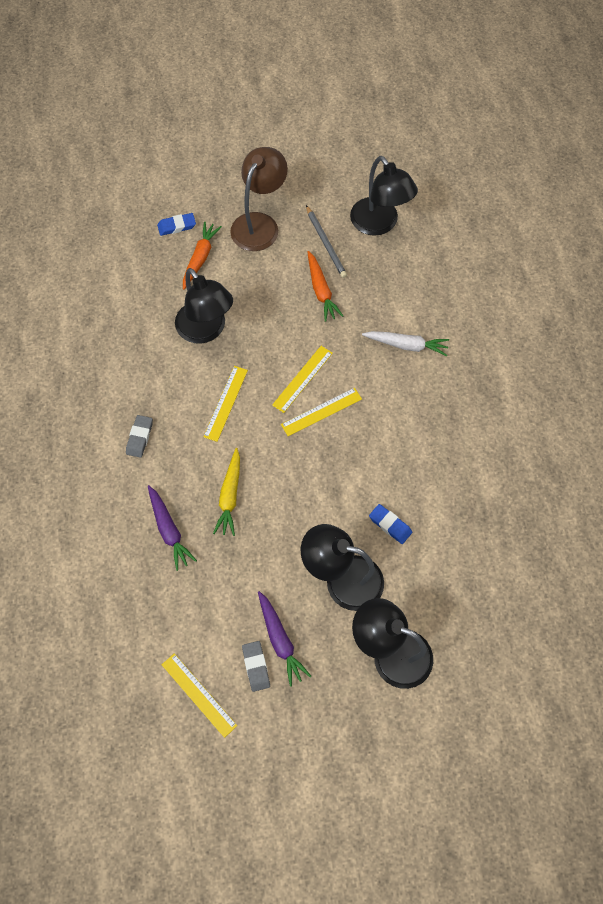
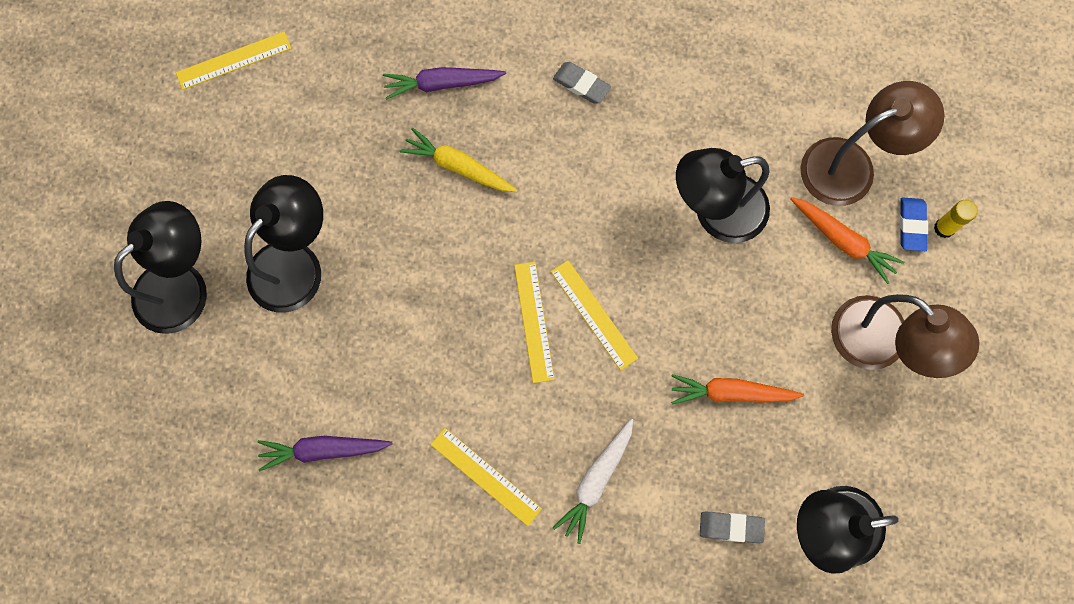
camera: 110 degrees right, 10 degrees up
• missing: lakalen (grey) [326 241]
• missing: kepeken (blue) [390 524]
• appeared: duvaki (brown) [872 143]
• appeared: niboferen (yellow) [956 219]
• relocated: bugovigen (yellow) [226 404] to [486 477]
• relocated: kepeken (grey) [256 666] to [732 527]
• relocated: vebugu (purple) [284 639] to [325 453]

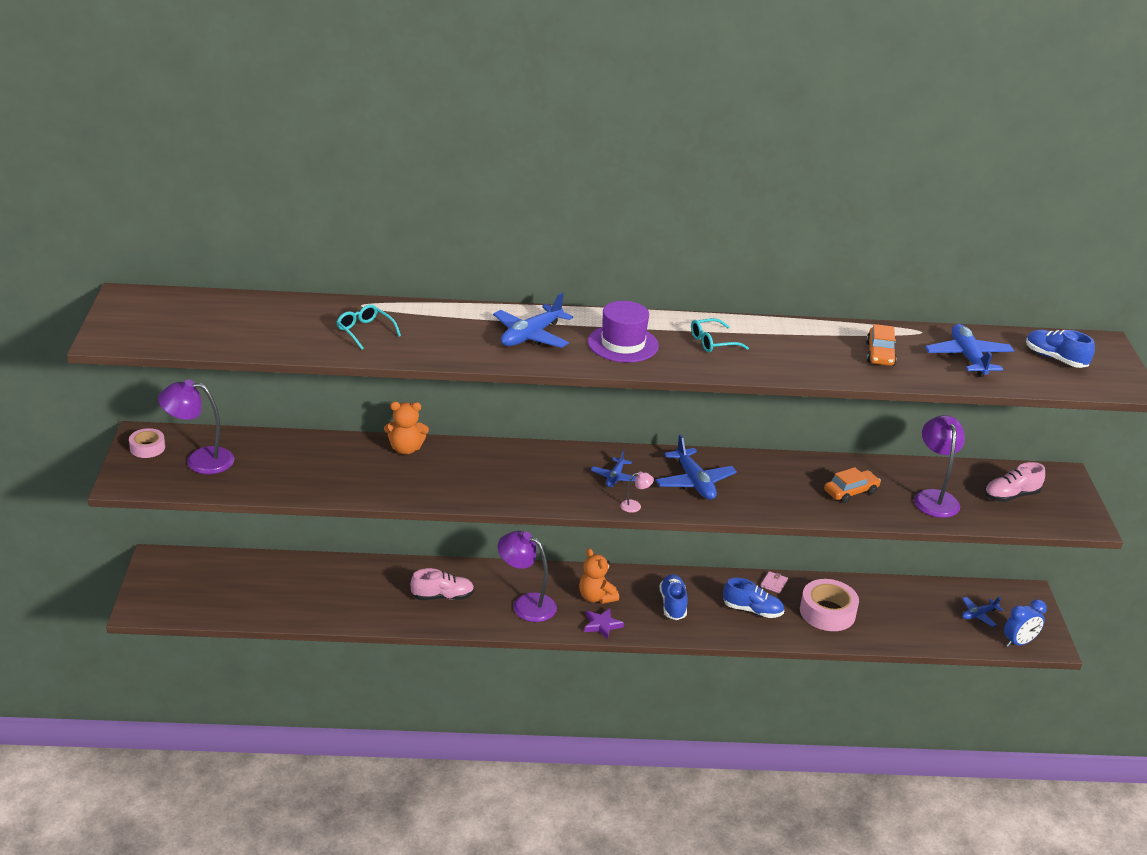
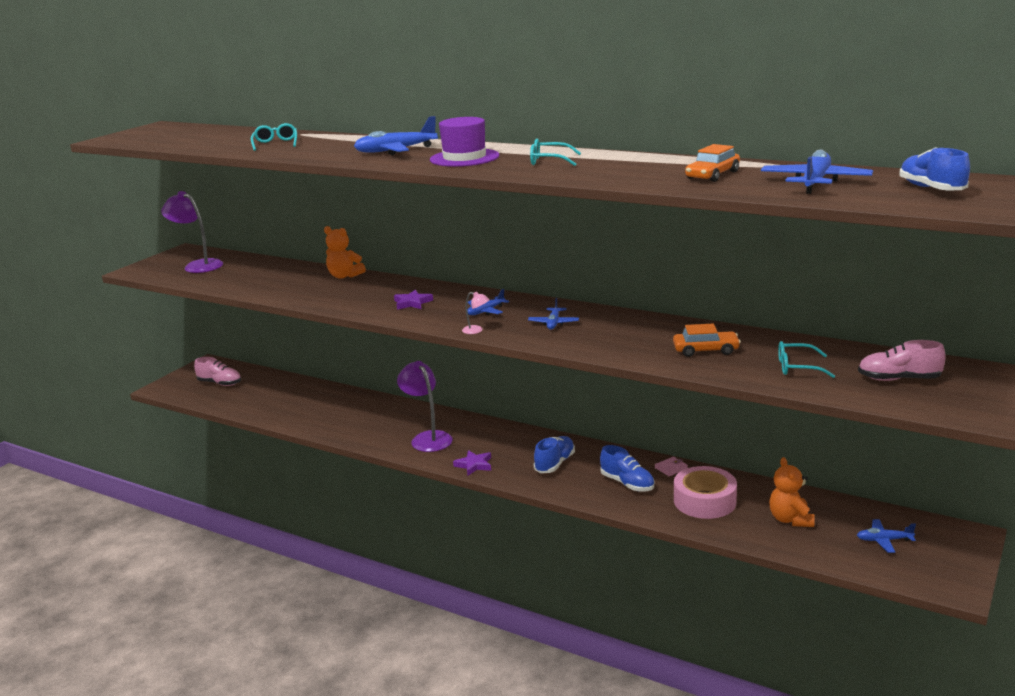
camera: 35 degrees right, 10 degrees down
• missing: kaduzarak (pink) [147 443]
• missing: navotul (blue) [1025 623]
• appeared: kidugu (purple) [413 299]
• relocated: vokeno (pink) [442 584] to [217 371]
• relocated: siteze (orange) [599 576] to [792 492]
• exchanged: duvaki (purple) [939 466] to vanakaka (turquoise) [806 359]
• size: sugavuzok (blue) [696 467] = [553 314] x0.59

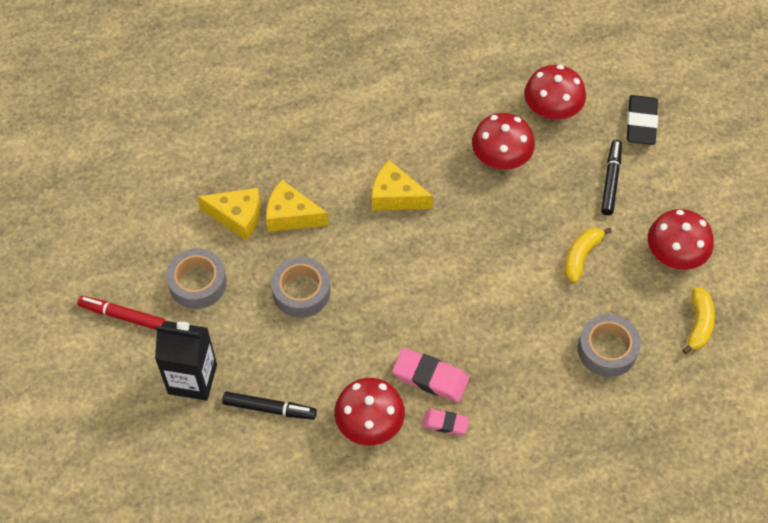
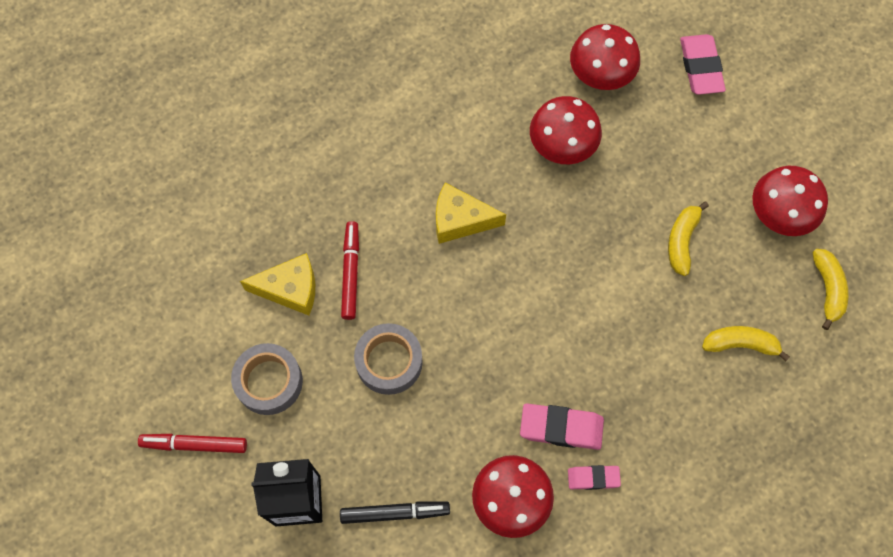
camera: 15 degrees left, 10 degrees up
• missing: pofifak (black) [611 178]
• exchanged: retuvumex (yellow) [297 206] to pofifak (red) [350 270]
• exchanged: kaduzarak (grey) [609 345] to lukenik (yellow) [746 343]
• colour: kepeken (black) [642 120] to kepeken (pink) [703 64]

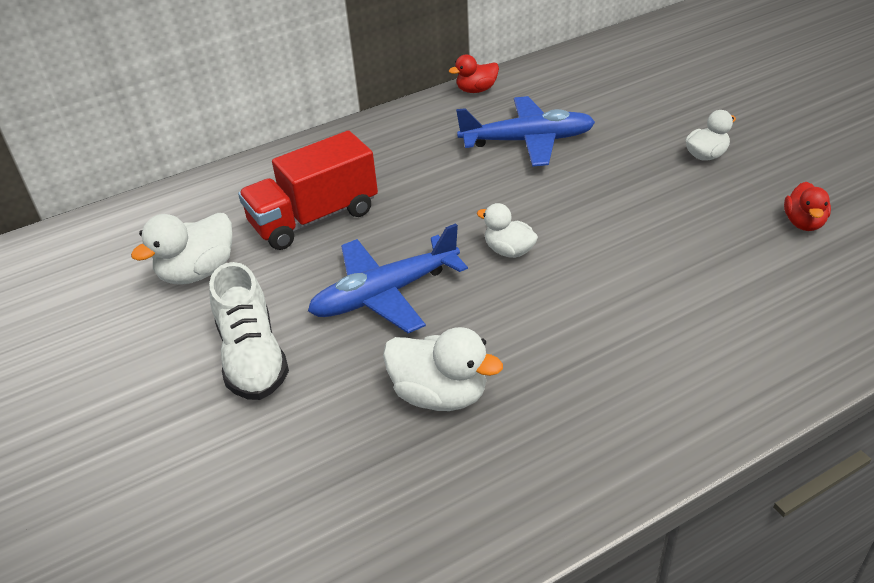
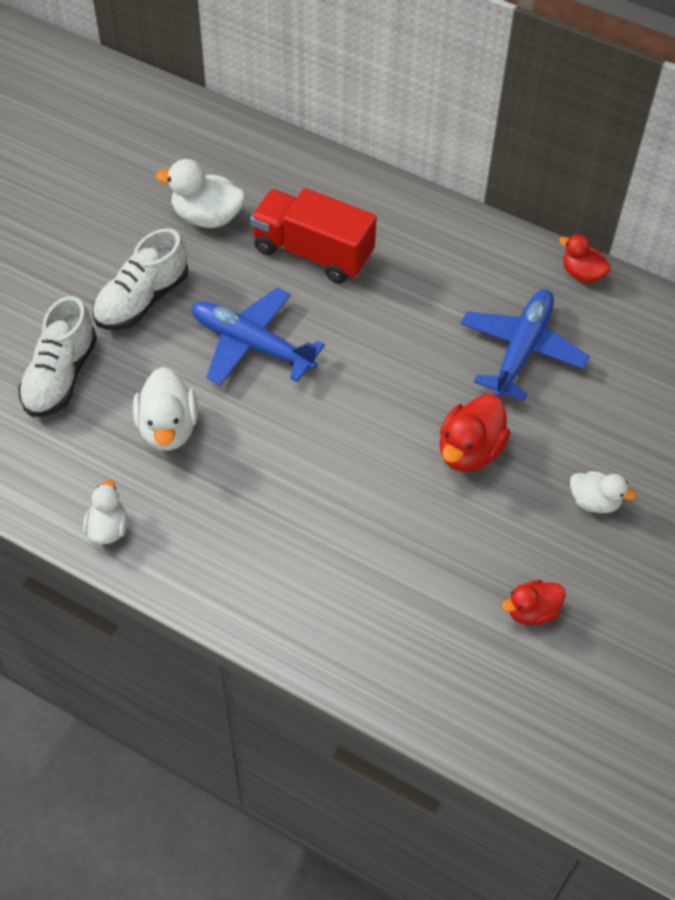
camera: 55 degrees right, 15 degrees up
• appeared: vokeno (white) [57 356]
• appeared: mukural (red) [474 433]
• relocated: mukural (white) [507 230] to [105 511]
• spun: sugavuzok (blue) [525 131] = [525 345] 120 degrees counterclockwise

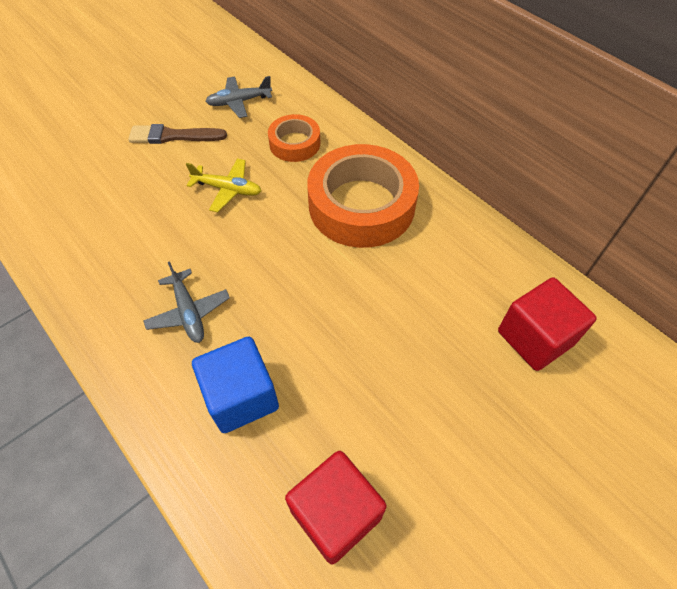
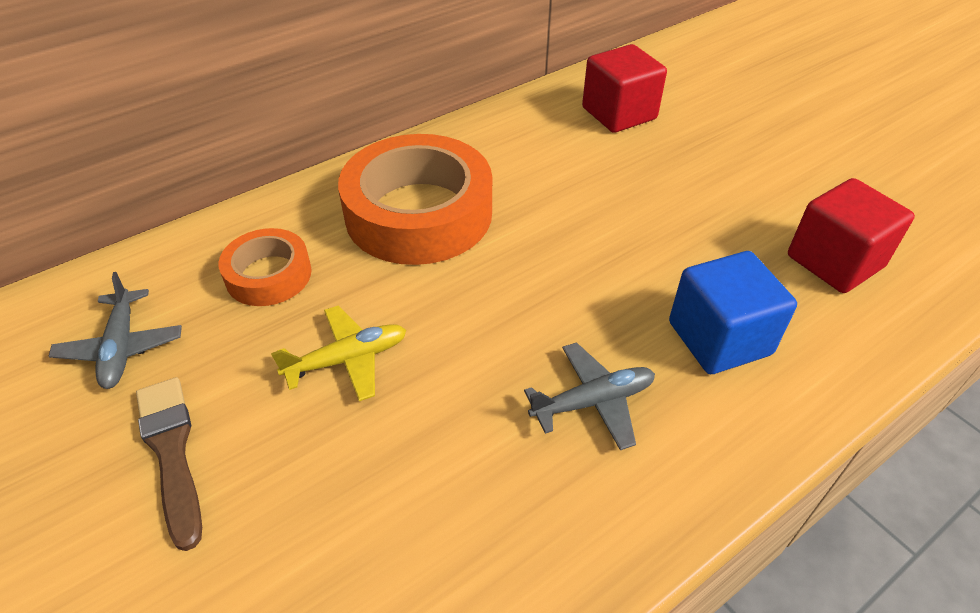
camera: 85 degrees left, 10 degrees down
• spun: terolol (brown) [177 134] = [169 464] 150 degrees clockwise
• spun: sugavuzok (yellow) [223 185] = [338 353] 45 degrees clockwise

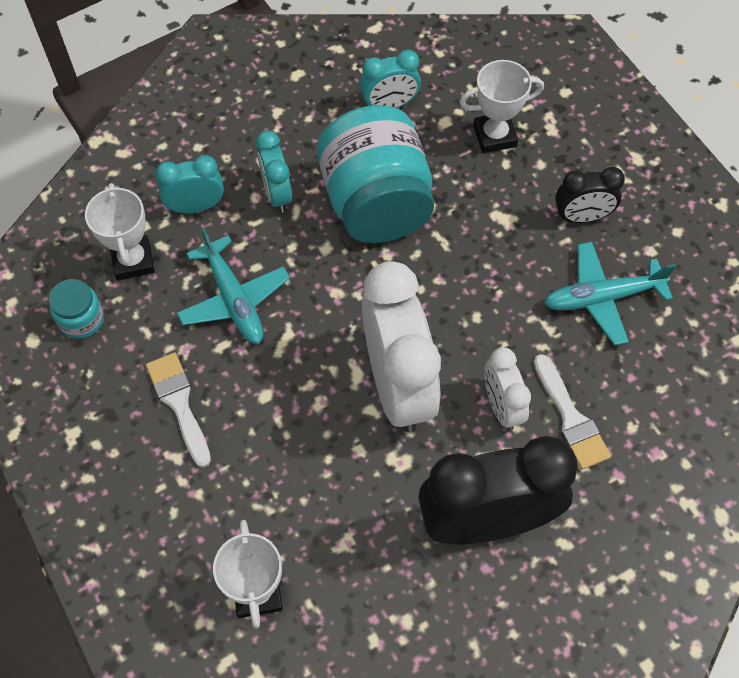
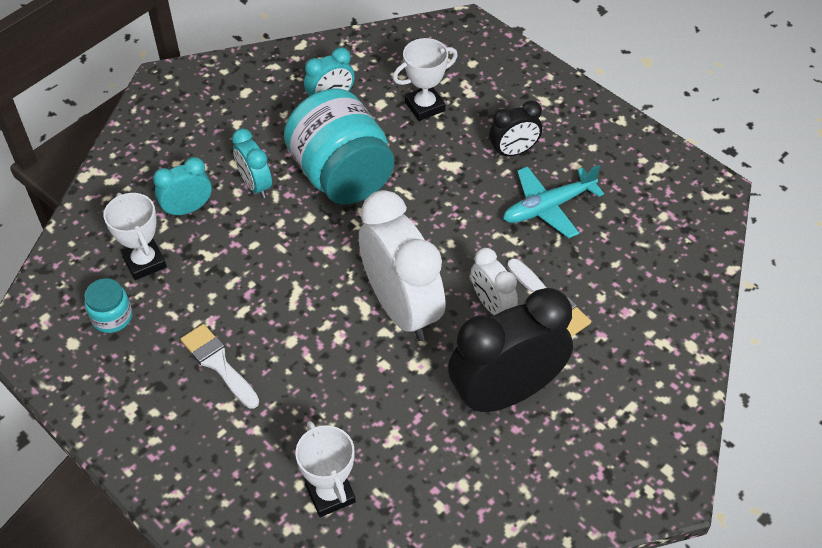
camera: 15 degrees left, 10 degrees down
• missing: sugavuzok (turquoise) [233 285]

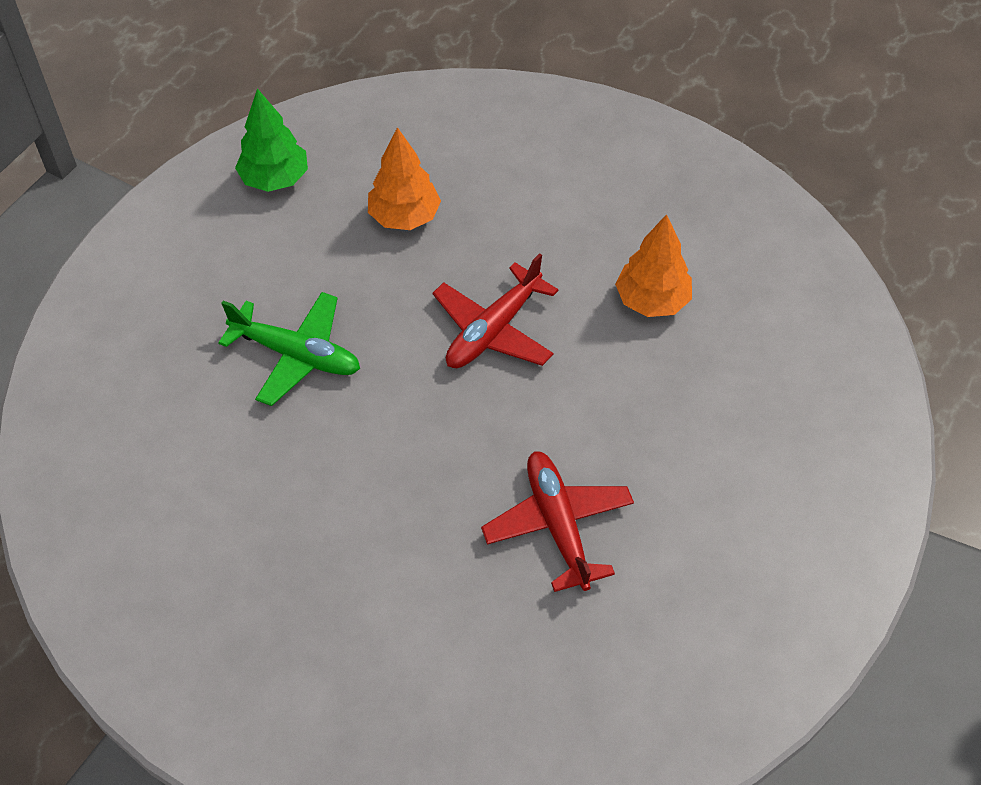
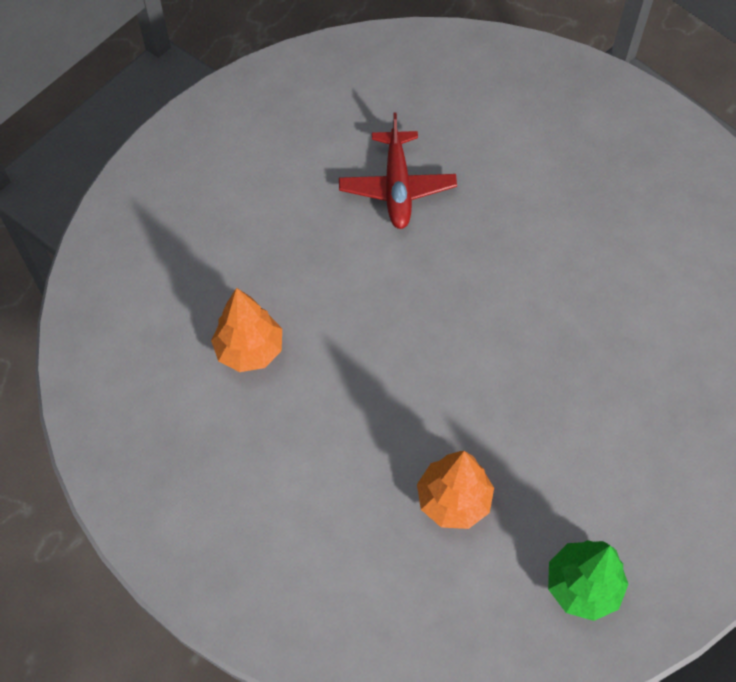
camera: 165 degrees left, 5 degrees up
• missing: sugavuzok (green) [289 349]
• missing: sugavuzok (red) [495 310]

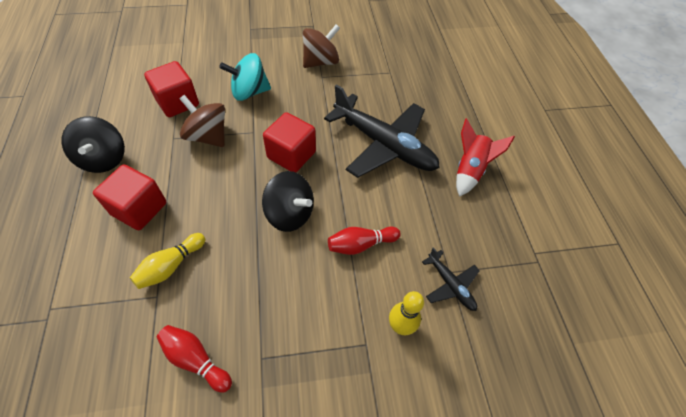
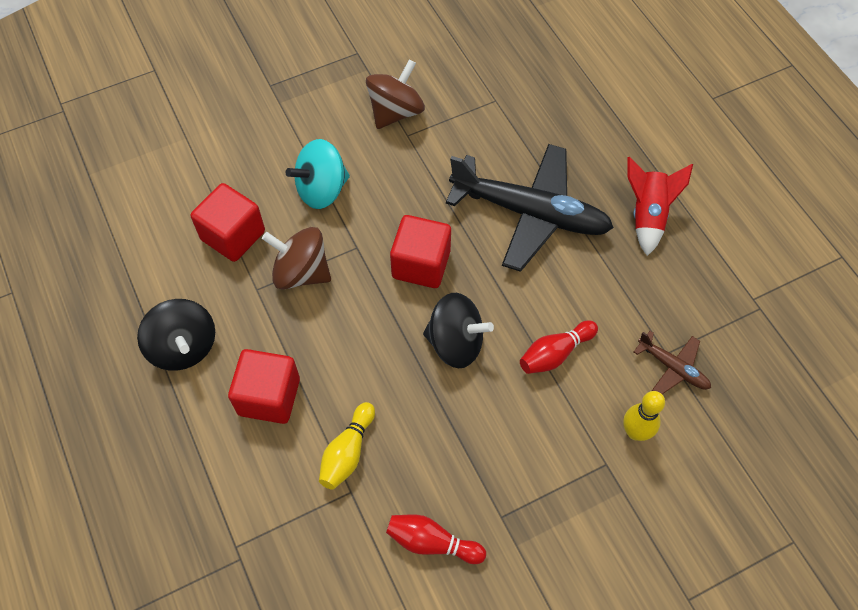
camera: 15 degrees left, 5 degrees up
• colour: sugavuzok (black) [451 279] to sugavuzok (brown) [672 362]

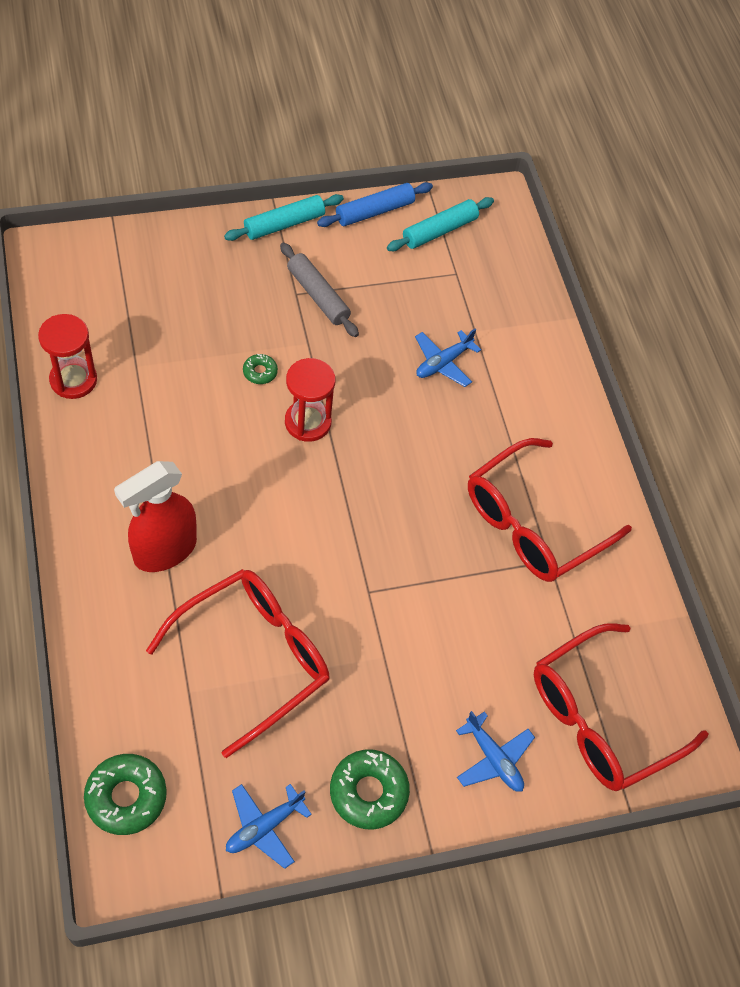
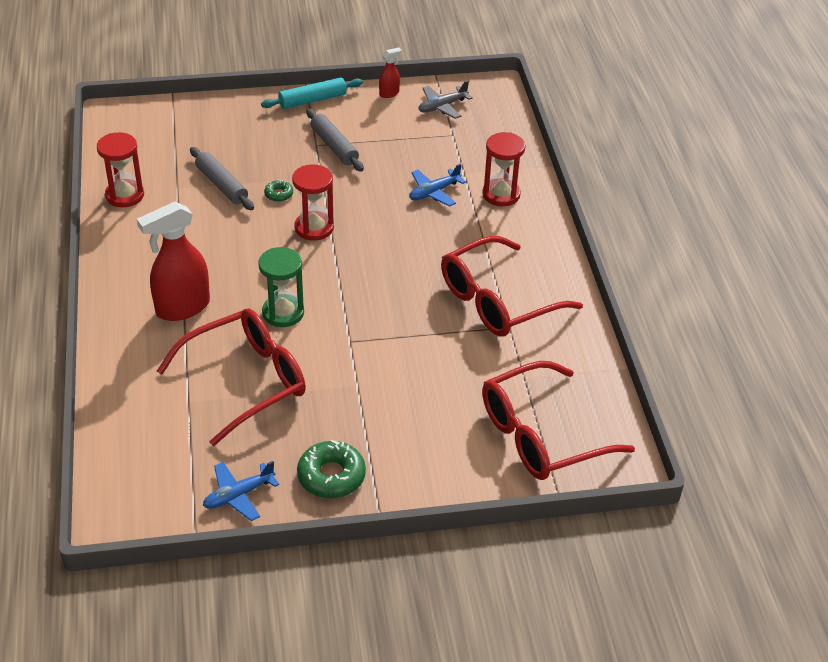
camera: 10 degrees right, 15 degrees down
• missing: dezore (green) [125 794]
• missing: sugavuzok (blue) [495 751]
• appeared: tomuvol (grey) [222 178]
• appeared: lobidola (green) [281 287]
• appeared: lobidola (red) [504 169]
• exchanged: tomuvol (blue) [375 204] to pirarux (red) [390 72]
• exchanged: tomuvol (turquoise) [440 224] to sugavuzok (grey) [445 100]

